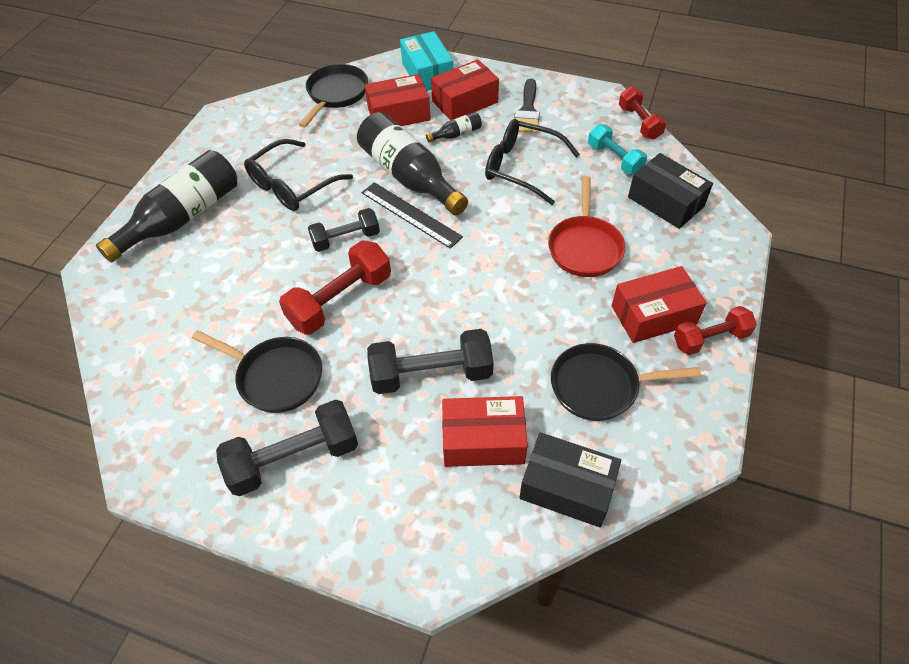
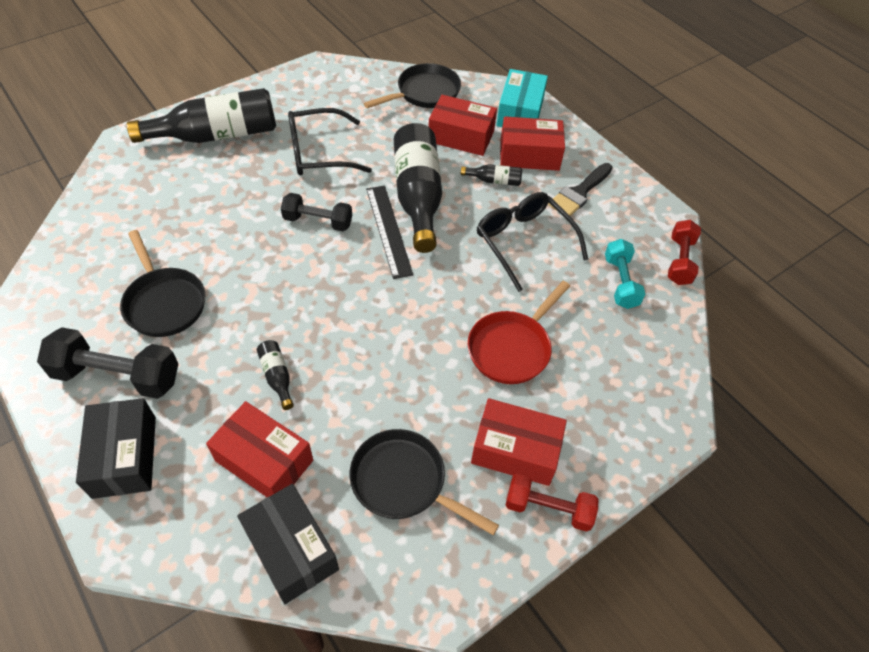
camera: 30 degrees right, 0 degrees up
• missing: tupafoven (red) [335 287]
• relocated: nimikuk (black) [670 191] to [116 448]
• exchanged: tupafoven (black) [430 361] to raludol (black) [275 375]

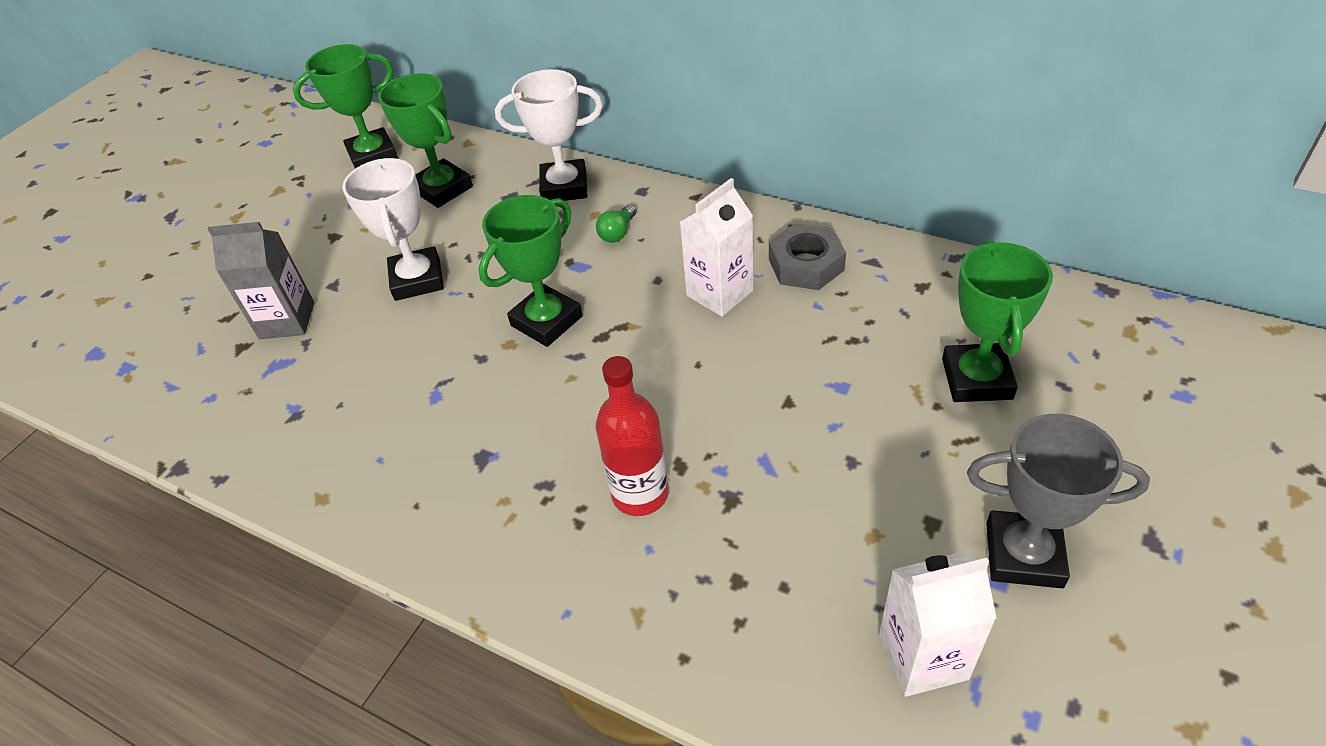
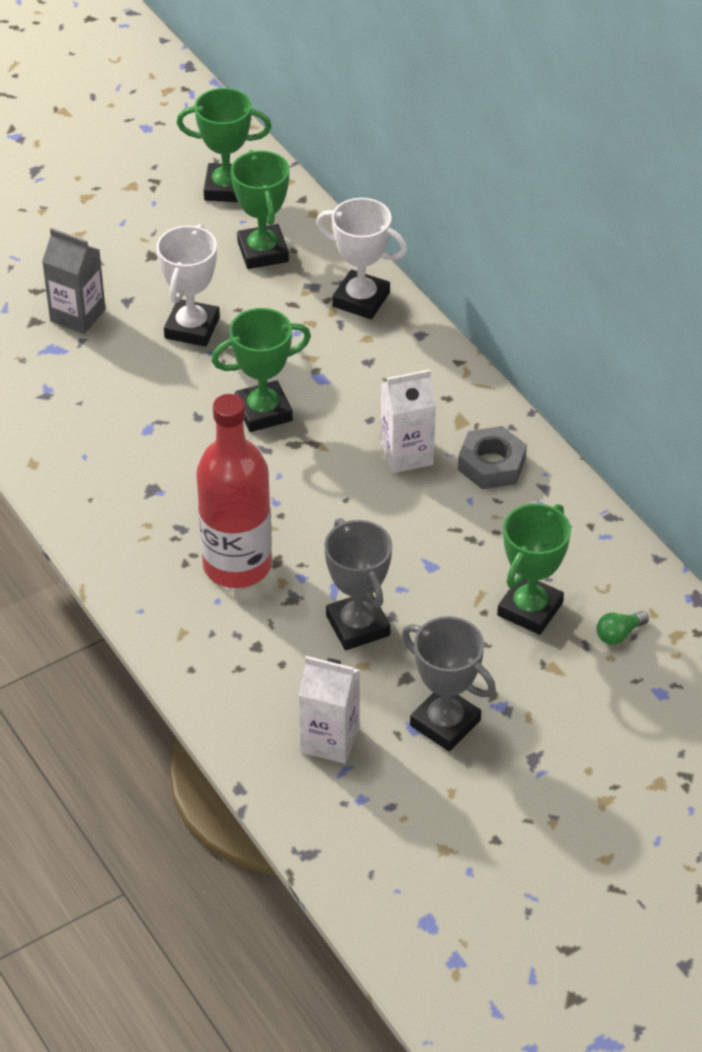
camera: 25 degrees right, 0 degrees up
• appeared: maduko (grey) [358 584]
• relocated: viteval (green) [616 223] to [623 628]
• size: raludol (red) [632 436] = [234 491] x1.54

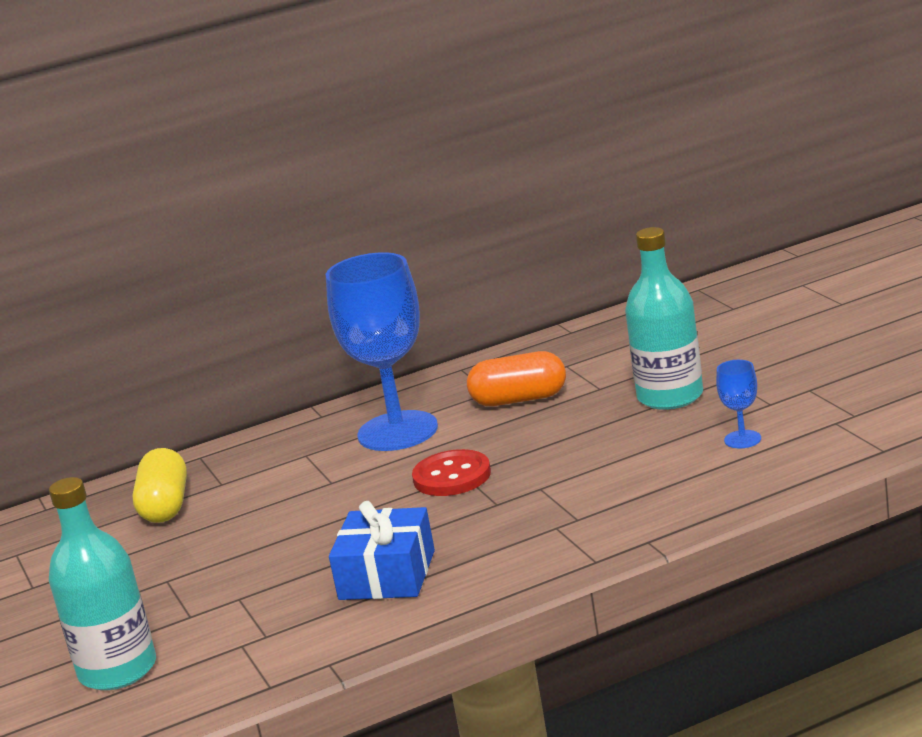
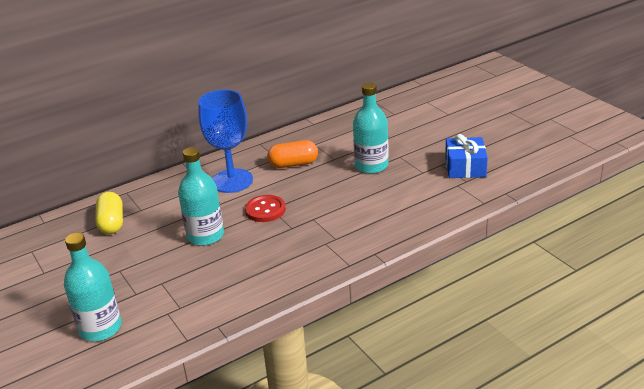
camera: 10 degrees left, 10 degrees up
• missing: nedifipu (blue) [738 404]
• appeared: raludol (turquoise) [201 196]
• relocated: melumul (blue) [382 550] to [466 156]

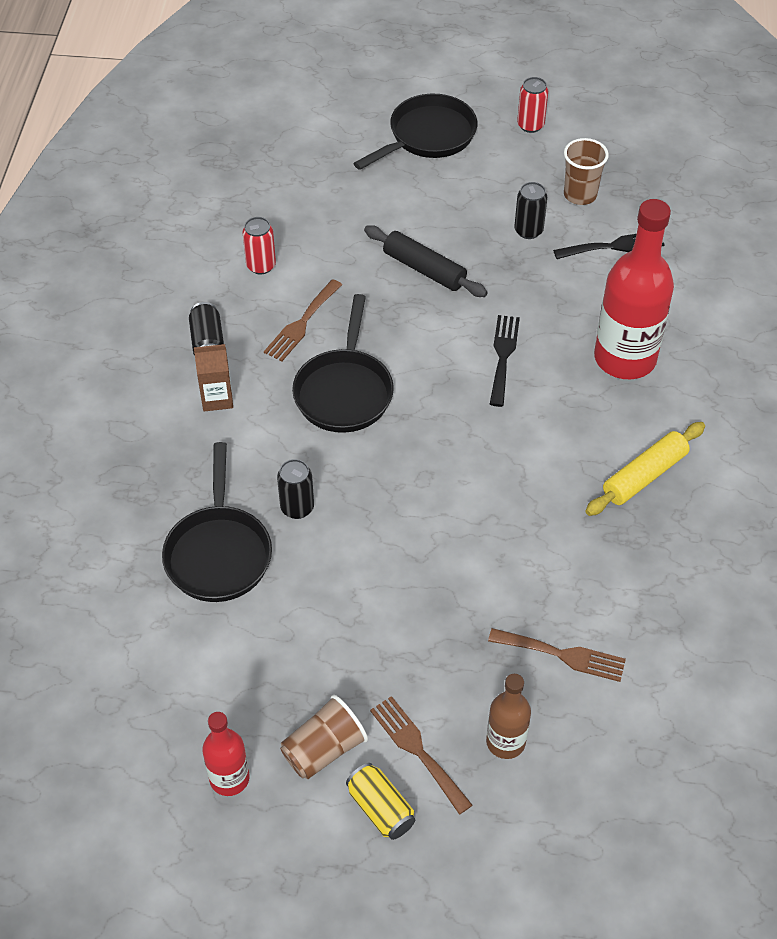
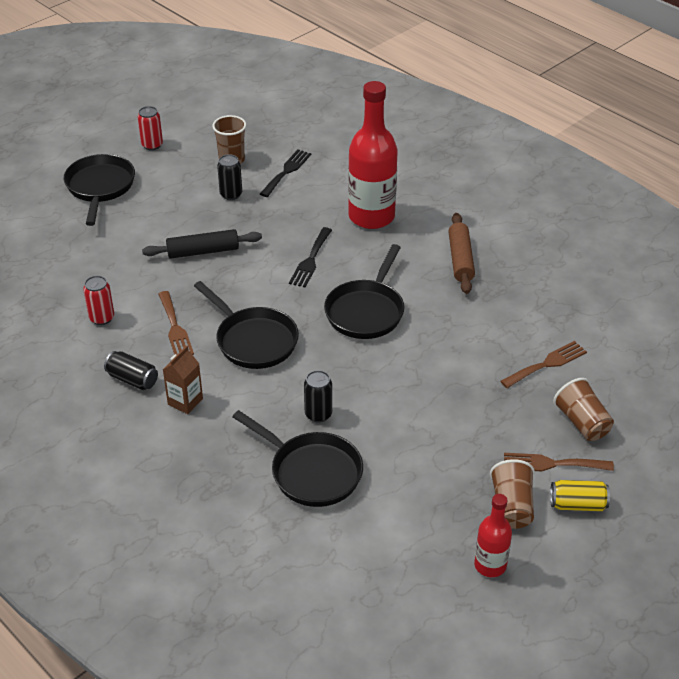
camera: 50 degrees left, 10 degrees down
• appeared: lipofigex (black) [364 291]
• exchanged: raludol (brown) [508 716] to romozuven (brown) [583 409]
• colour: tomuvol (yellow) [645 469] to tomuvol (brown) [461 253]
• spun: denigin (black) [505 361] = [310 257] 120 degrees counterclockwise

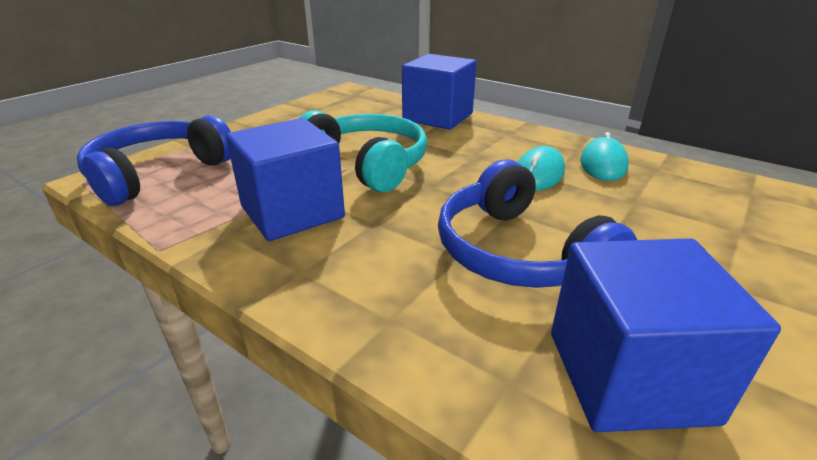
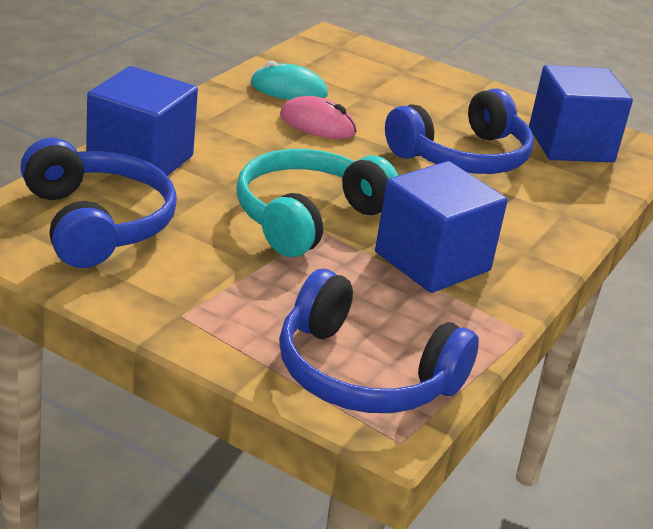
camera: 100 degrees left, 0 degrees up
• appeared: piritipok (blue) [98 203]
• colour: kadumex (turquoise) [541 168] to kadumex (pink) [318 117]

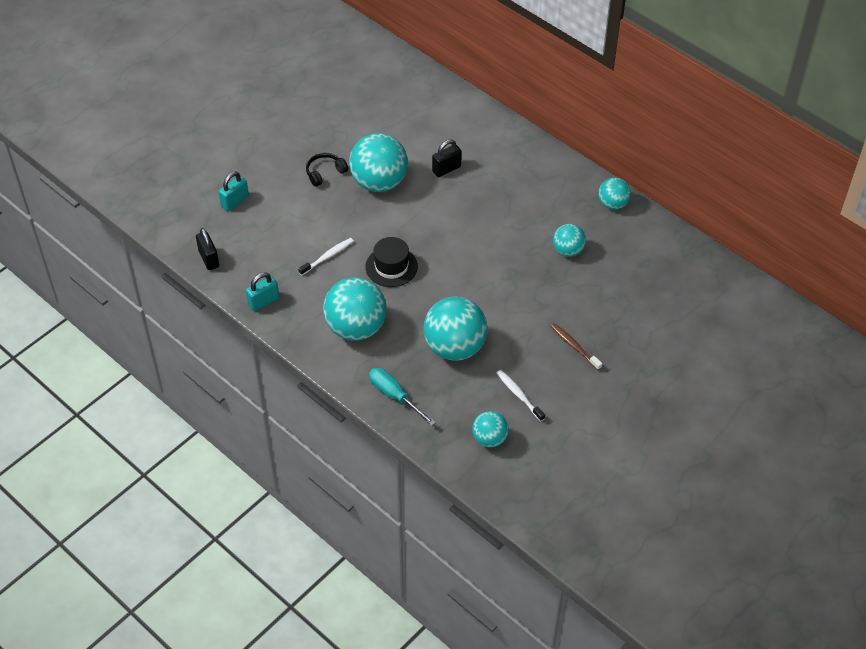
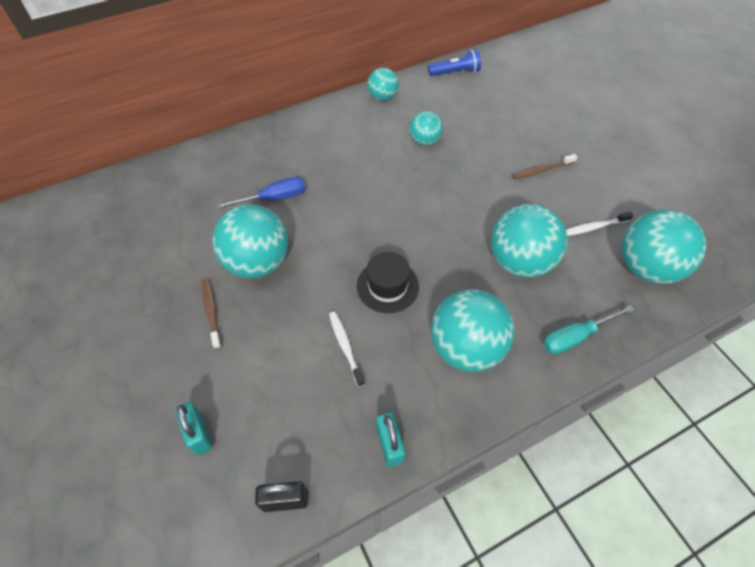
camera: 70 degrees left, 5 degrees up
• appeared: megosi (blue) [454 63]
• exchanged: piritipok (black) [327 170] to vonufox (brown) [212 314]
• exchanged: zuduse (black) [447 158] to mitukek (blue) [260 193]
• size: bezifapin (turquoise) [490 429] = [664 247] x1.83

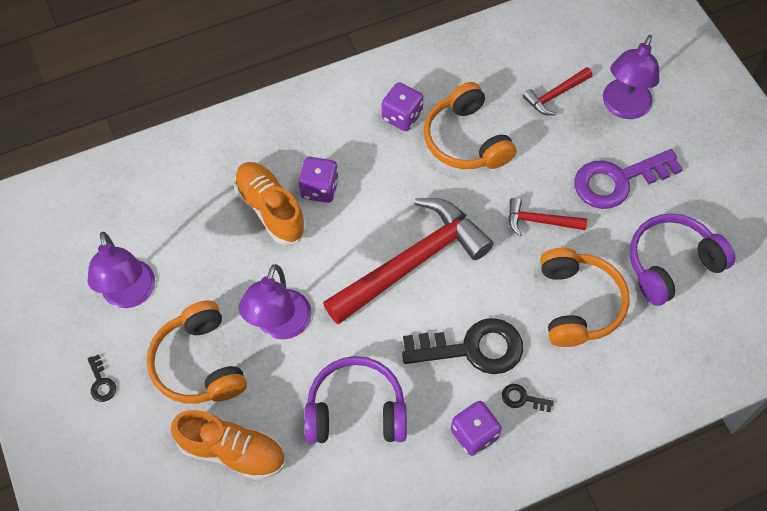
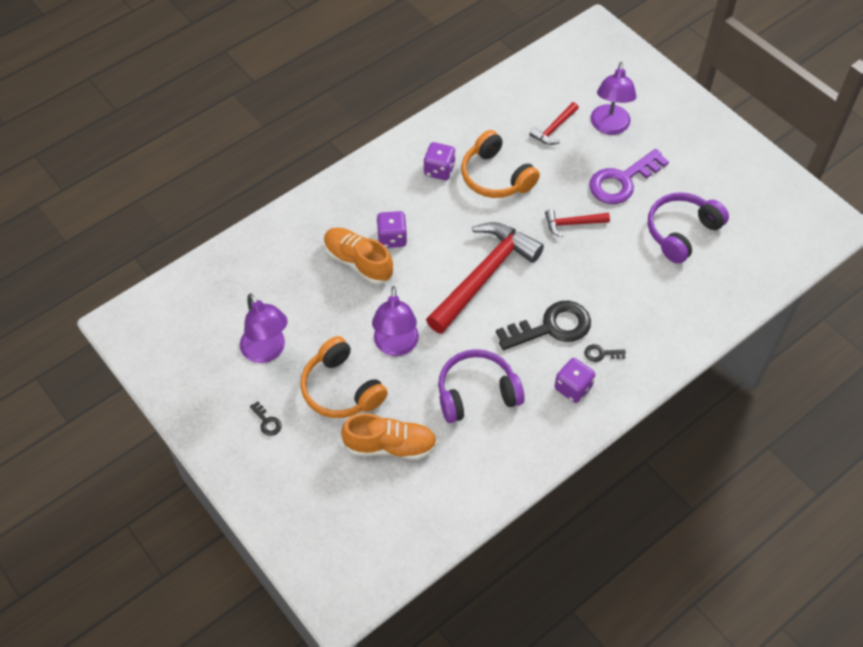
camera: 15 degrees left, 5 degrees down
• missing: piritipok (orange) [584 297]

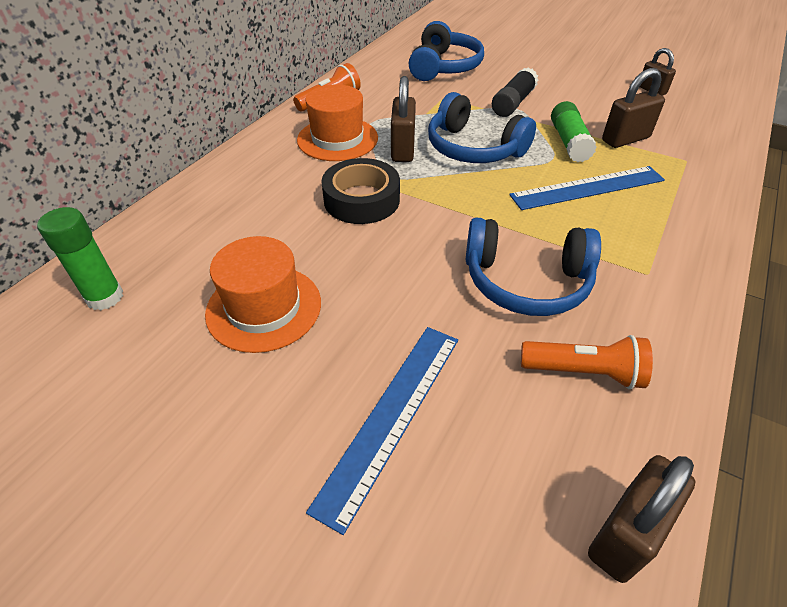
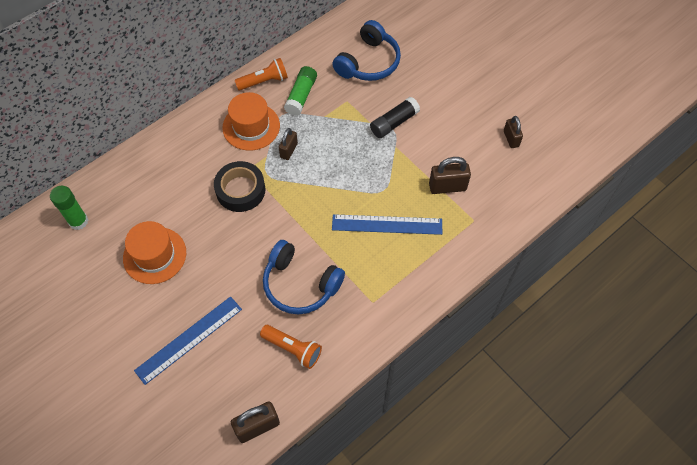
camera: 20 degrees right, 15 degrees up
• missing: piritipok (blue) [482 127]
• relocated: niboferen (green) [574 131] to [300 91]
• size: zuduse (brown) [403 119] = [288 144] x0.66

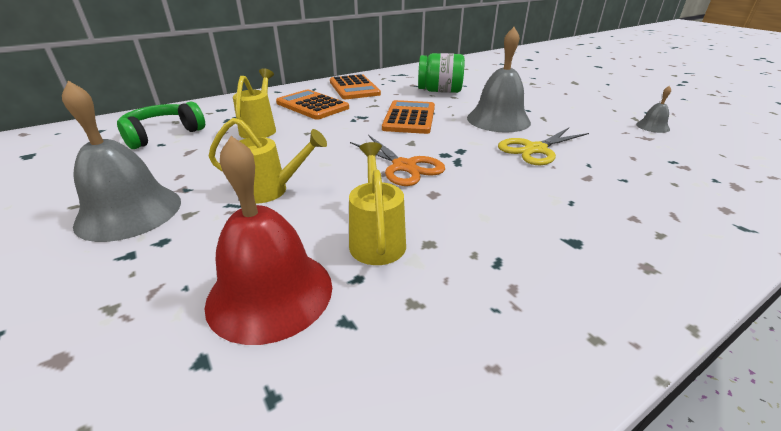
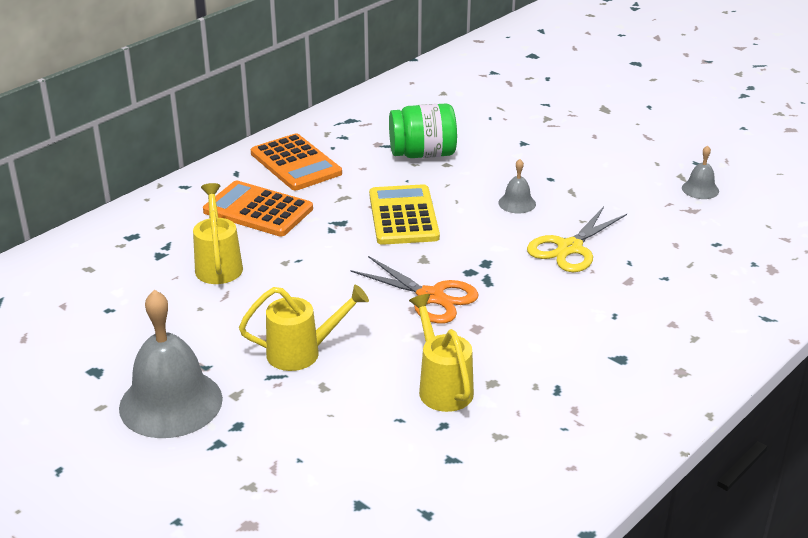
camera: 15 degrees left, 0 degrees up
• missing: piritipok (green) [161 125]
• missing: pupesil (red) [268 240]
• colour: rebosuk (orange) [408 117] to rebosuk (yellow) [404 214]
• size: pupesil (grey) [499 80] = [517 186] x0.46

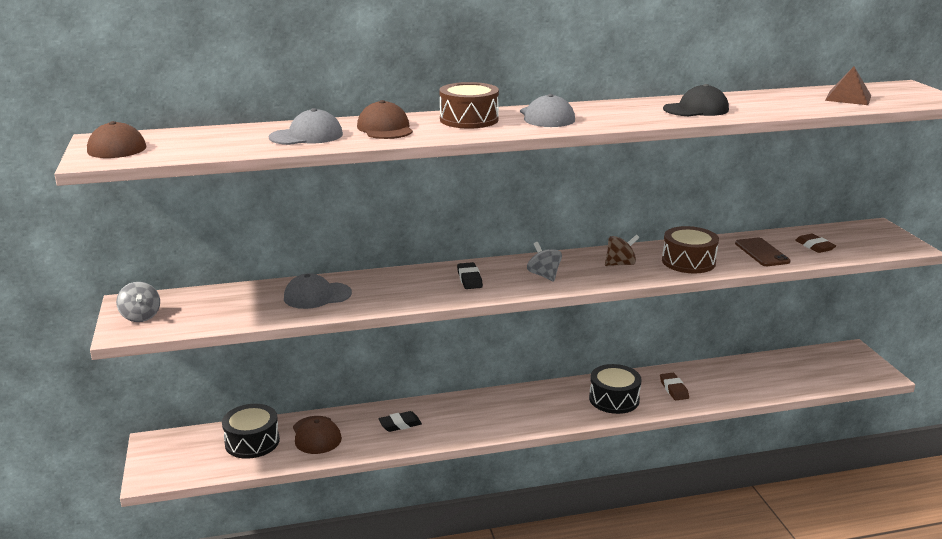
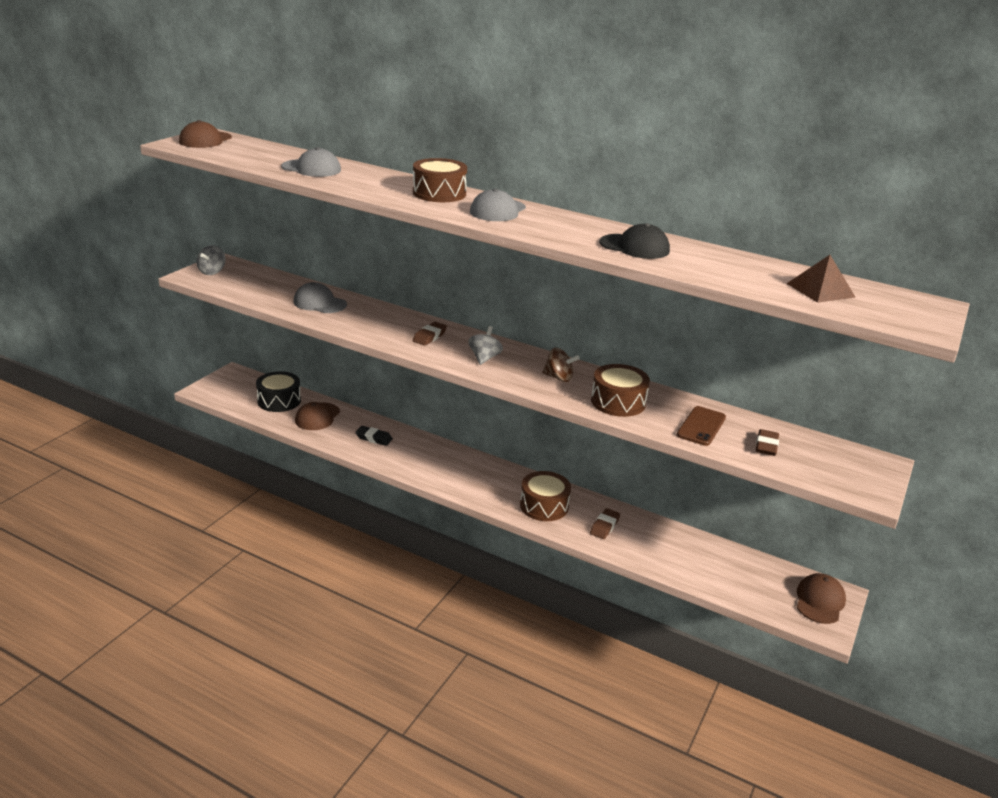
camera: 40 degrees right, 5 degrees up
• relocated: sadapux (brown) [385 119] to [821 598]
• colour: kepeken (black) [470 275] to kepeken (brown) [430 334]
• colour: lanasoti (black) [615 389] to lanasoti (brown) [545 496]

